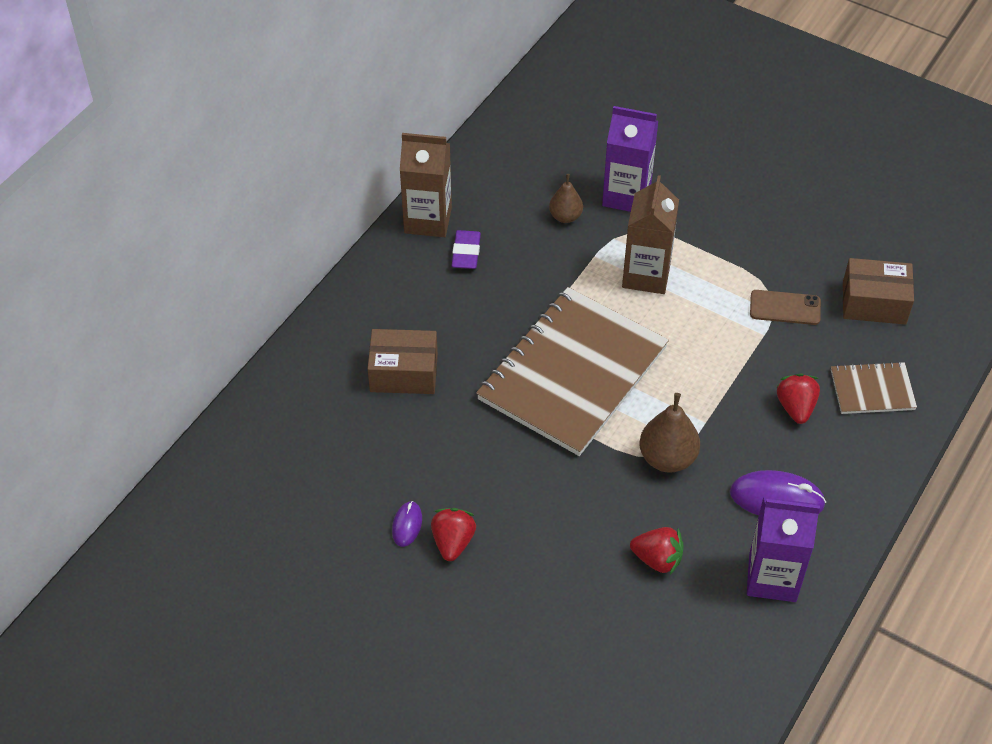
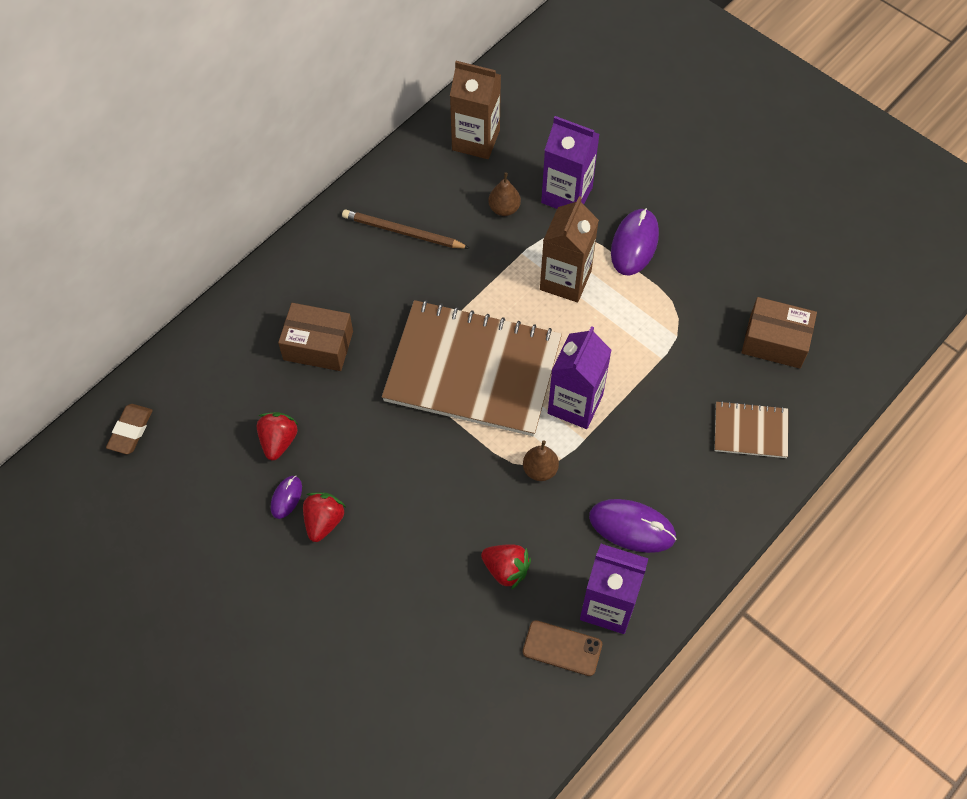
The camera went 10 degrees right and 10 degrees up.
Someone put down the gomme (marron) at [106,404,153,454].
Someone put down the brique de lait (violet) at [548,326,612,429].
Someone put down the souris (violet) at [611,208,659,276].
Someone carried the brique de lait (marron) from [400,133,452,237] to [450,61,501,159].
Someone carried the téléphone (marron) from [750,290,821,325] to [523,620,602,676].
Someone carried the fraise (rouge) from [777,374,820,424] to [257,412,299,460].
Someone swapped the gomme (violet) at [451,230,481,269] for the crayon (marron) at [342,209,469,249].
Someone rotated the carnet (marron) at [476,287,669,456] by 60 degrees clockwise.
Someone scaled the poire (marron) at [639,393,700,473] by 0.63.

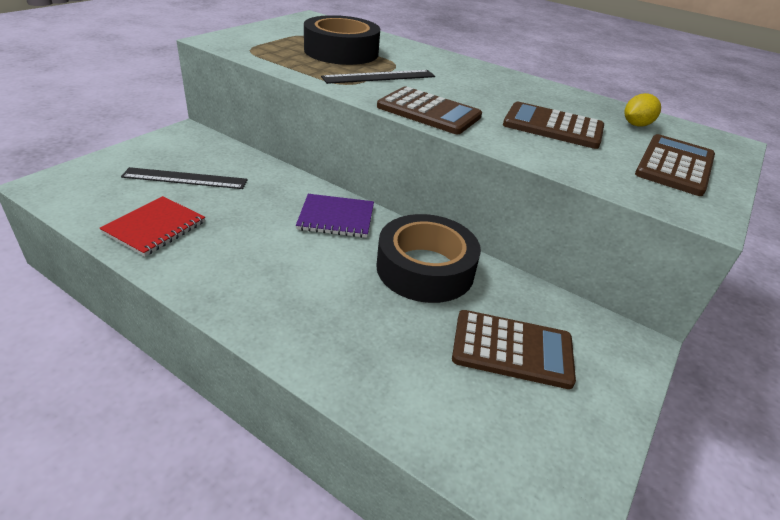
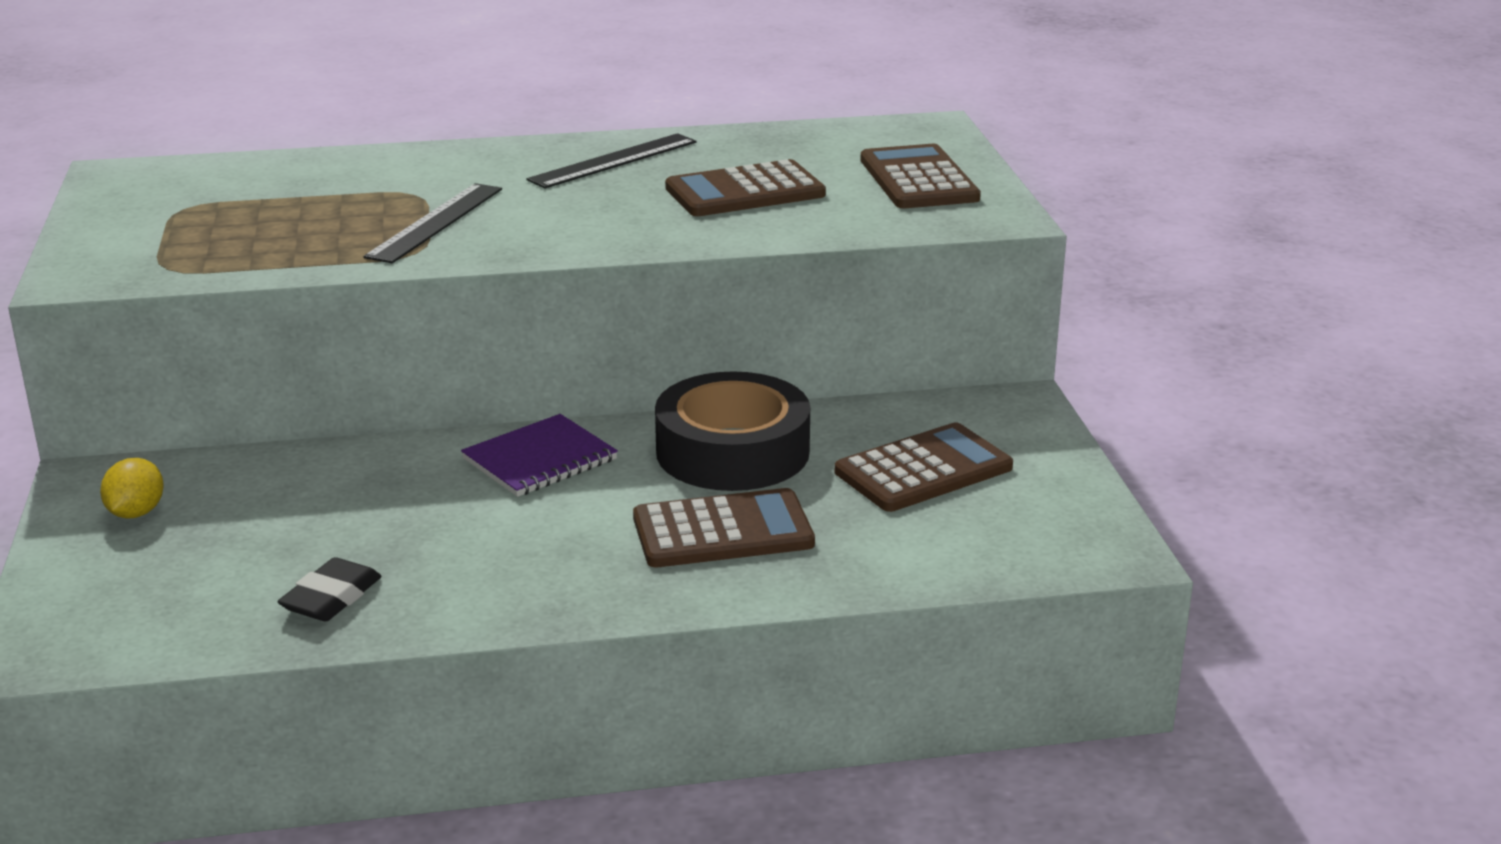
The camera went 40 degrees left and 10 degrees down.
Someone took away the ruban adhésif (noir) at [304,15,380,65].
Someone carried the règle (noir) from [121,167,248,189] to [526,133,696,189].
Someone carried the calculatrice (marron) from [377,86,482,134] to [633,488,815,567].
Someone carried the citron (jaune) from [624,93,661,127] to [100,458,164,519].
Someone swapped the carnet (rouge) at [99,196,205,256] for the gomme (noir) at [277,557,382,621].

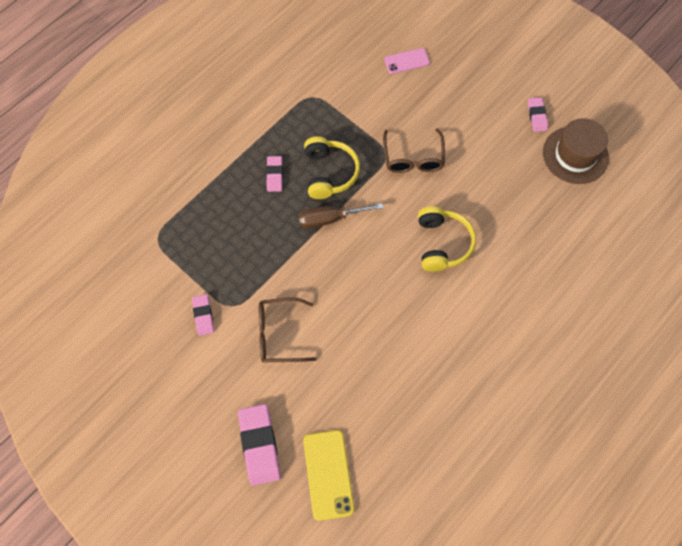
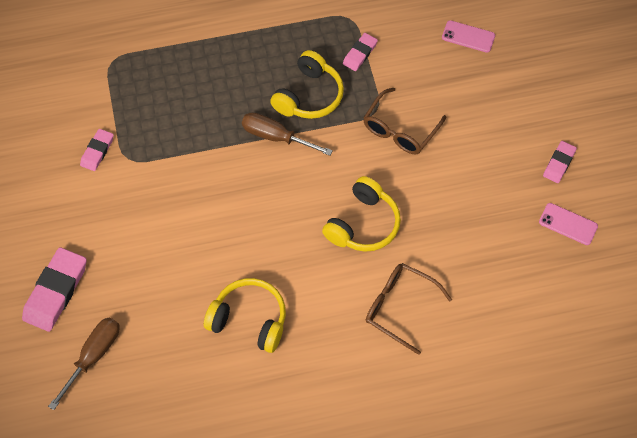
The camera went 35 degrees right and 5 degrees down.
Someone put down the casque audio (jaune) at [204,278,286,353].
Someone carried the lunettes (marron) from [259,297,317,363] to [366,263,452,355].
Someone carried the gomme (rose) from [266,156,283,192] to [343,33,378,71].
Someone swapped the téléphone (jaune) at [303,430,354,521] for the tournevis (marron) at [48,318,120,410].
Someone swapped the chapeau (marron) at [543,118,609,184] for the téléphone (rose) at [539,203,598,245].

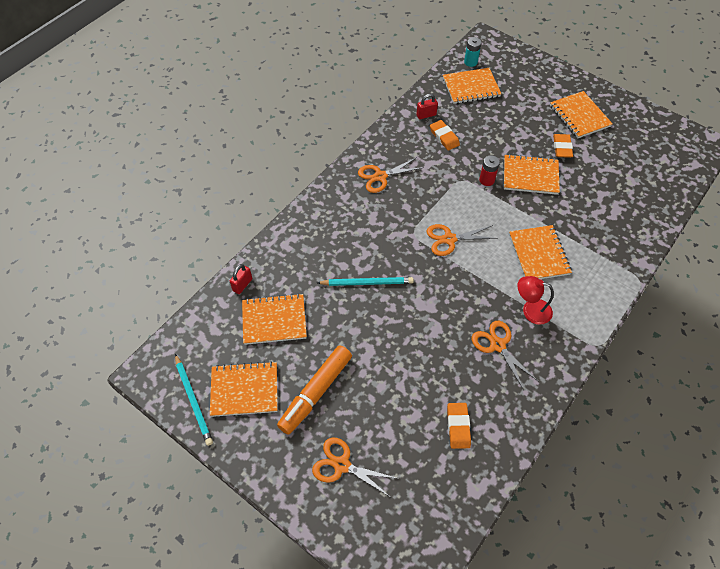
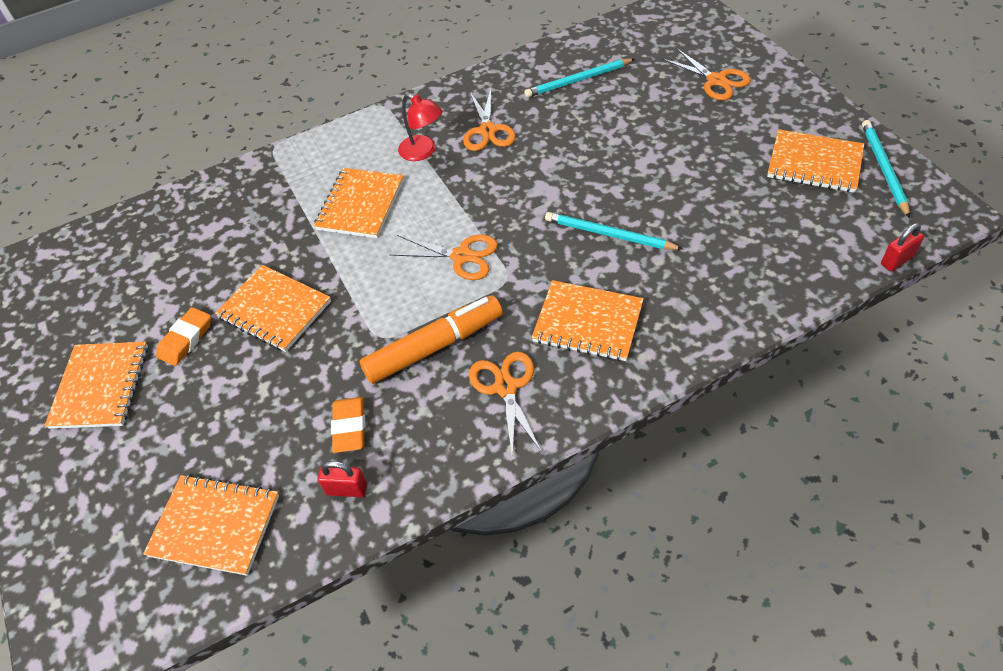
The camera went 150 degrees left and 5 degrees down.
Someone took away the pile (turquoise) at [464,37,482,67].
Someone took away the pile (rouge) at [479,155,500,186].
Someone carried the cadenas (rouge) from [230,264,252,294] to [881,223,924,271].
Someone carried the carnet (orange) from [242,293,307,345] to [532,280,644,361].
Someone carried the feutre (orange) from [277,345,352,435] to [360,295,503,384].
Someone swapped the gomme (orange) at [447,403,471,449] for the crayon (turquoise) at [524,58,634,98].
Someone rotated the ciseaux (orange) at [358,157,424,193] by 105 degrees counterclockwise.

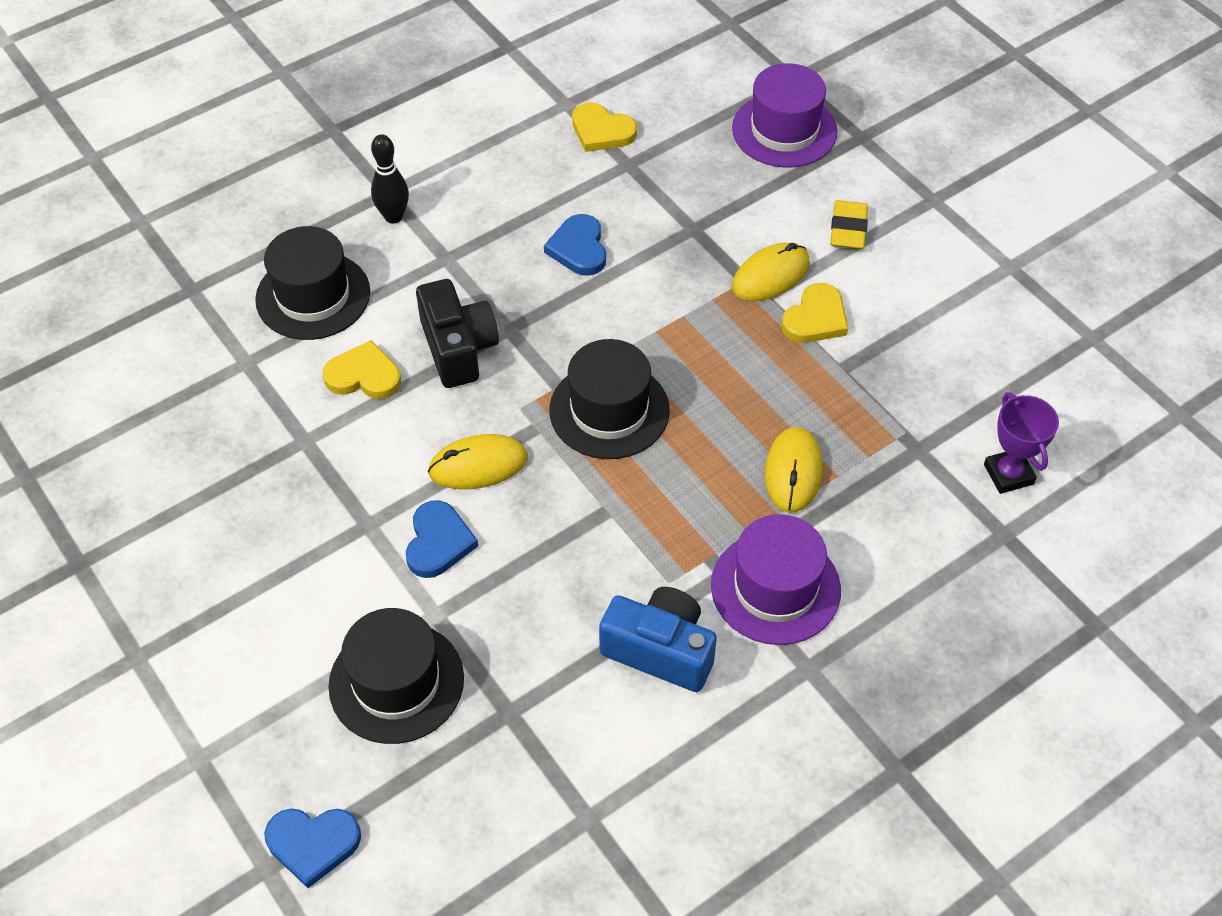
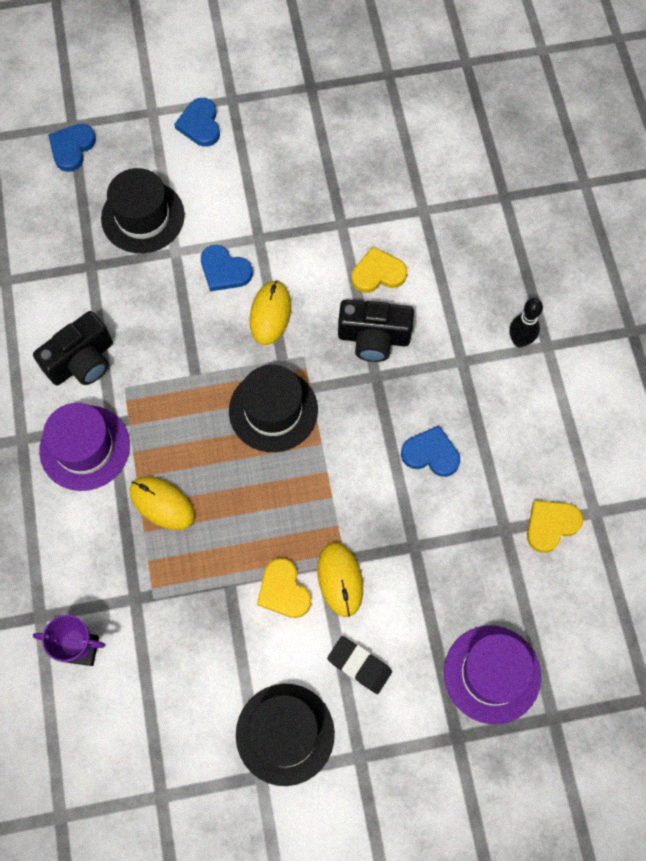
The camera went 115 degrees right and 15 degrees up.
Someone put down the cœur (bleu) at [174,98,220,147].
Someone carried the chapeau (noir) from [255,226,370,340] to [236,684,335,786].
Someone repainted the appareil photo (bleu) at [599,587,717,692], which became the appareil photo (noir) at [33,311,113,386].
Someone repainted the gomme (jaune) at [831,200,868,249], which became the gomme (noir) at [327,636,392,694].
Someone rotated the cœur (jaune) at [323,340,401,399] by 135 degrees counterclockwise.

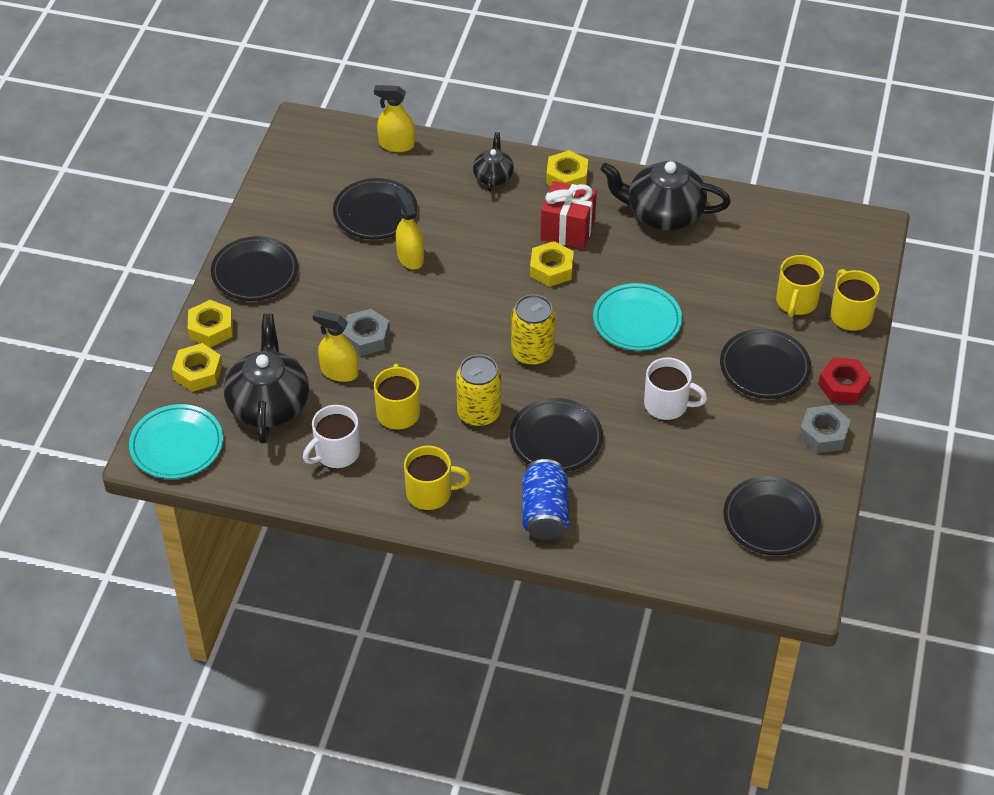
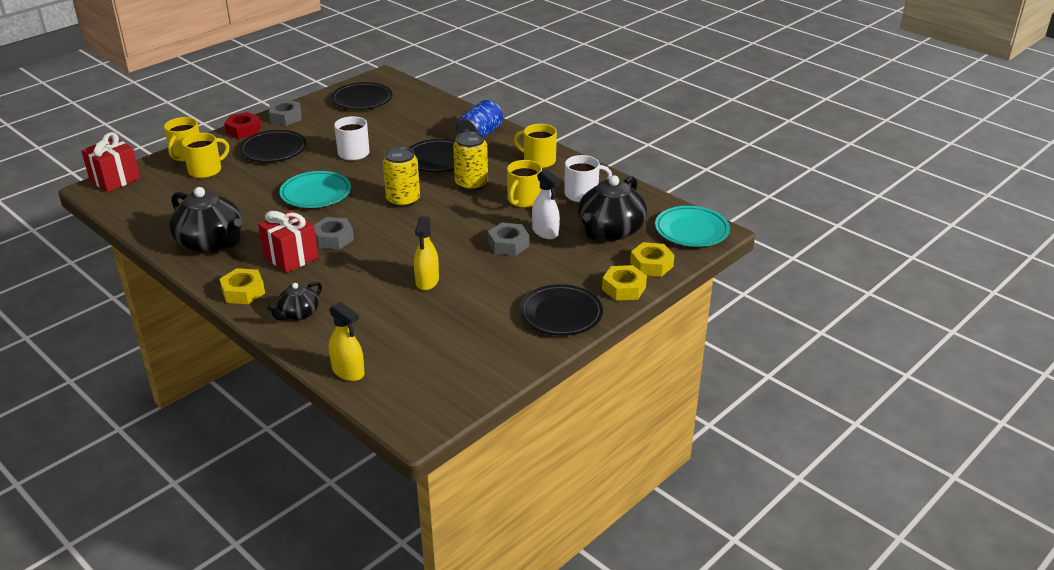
The camera went 150 degrees left and 15 degrees down.
Someone took away the assiette (noir) at [333,178,418,239].
Someone put down the cadeau (rouge) at [81,132,140,192].
Someone repainted the vaporisateur (jaune) at [313,310,358,382], which became the vaporisateur (blanc) at [532,169,561,239].
Someone repainted the écrou (jaune) at [530,241,574,287], which became the écrou (gris) at [314,217,354,249].

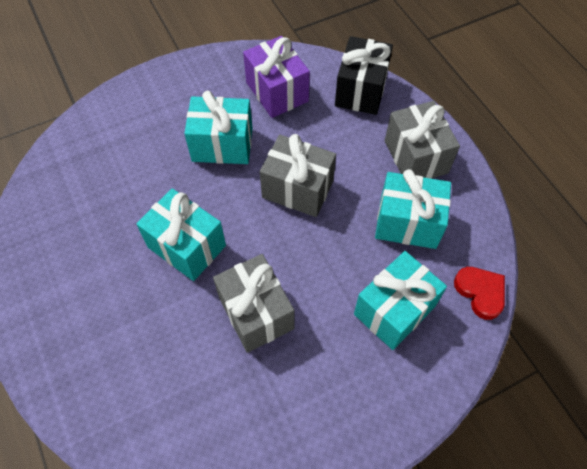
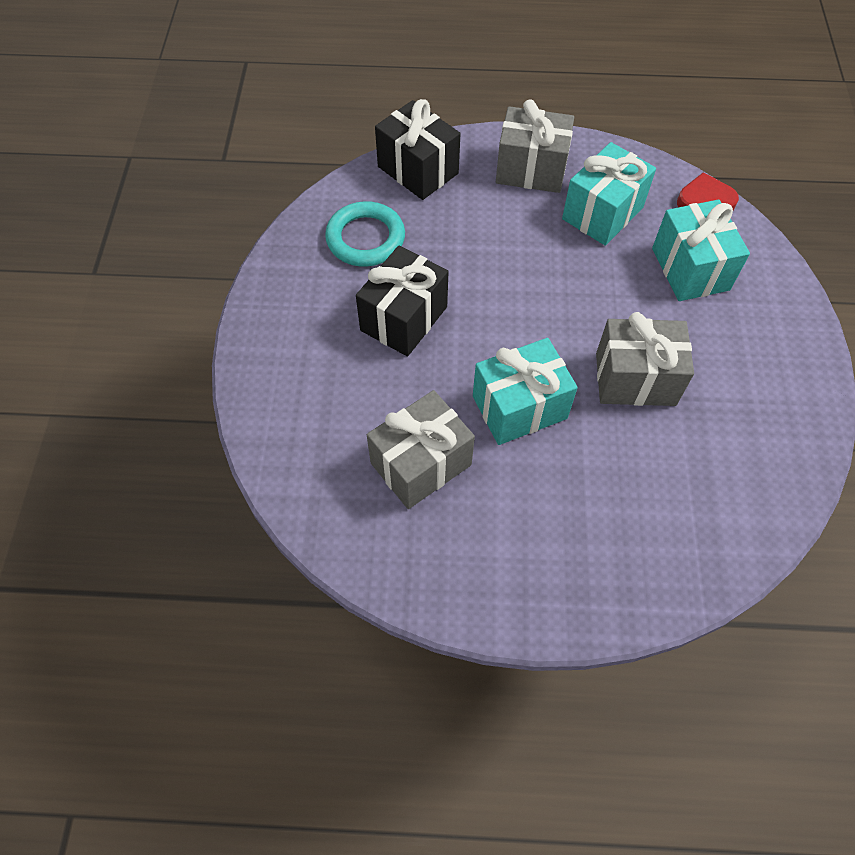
The camera went 60 degrees left and 0 degrees up.
Someone carried the cadeau (gris) from [260,134,336,217] to [367,390,475,509].
Someone swapped the cadeau (violet) at [243,36,310,118] for the anneau (turquoise) at [325,201,405,267].
Someone repainted the cadeau (turquoise) at [184,91,253,164], which became the cadeau (noir) at [356,246,449,356].

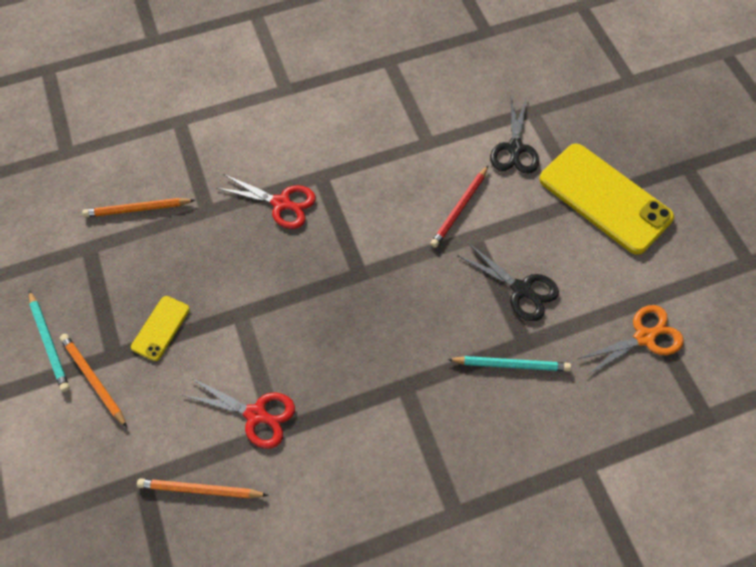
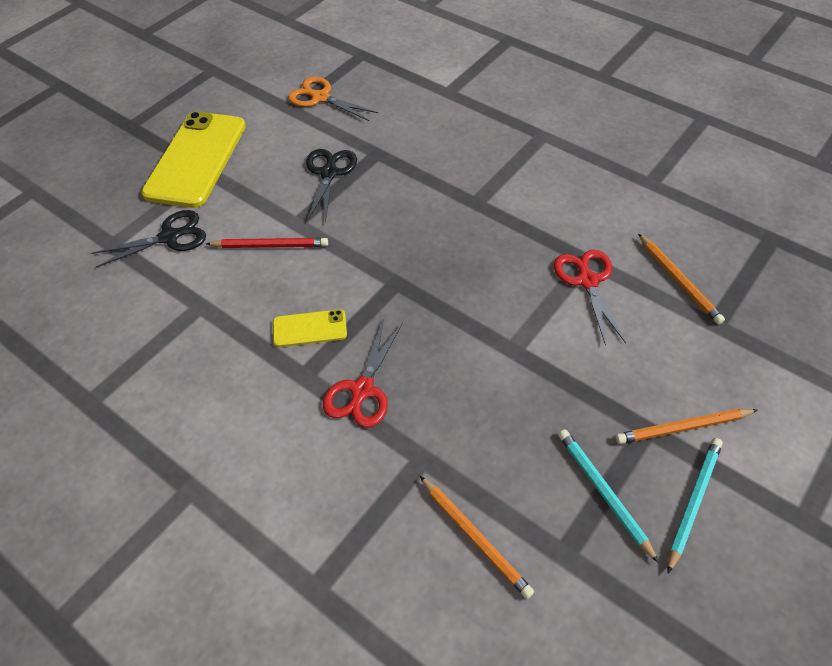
The camera went 120 degrees left and 10 degrees down.
Someone carried the téléphone (jaune) from [131,296,190,361] to [273,309,347,347].
Someone carried the crayon (turquoise) from [447,356,571,372] to [558,429,659,563].
Someone rotated the crayon (orange) at [60,334,127,427] by 60 degrees clockwise.
Someone rotated the ciseaux (rouge) at [216,174,316,229] by 150 degrees counterclockwise.

